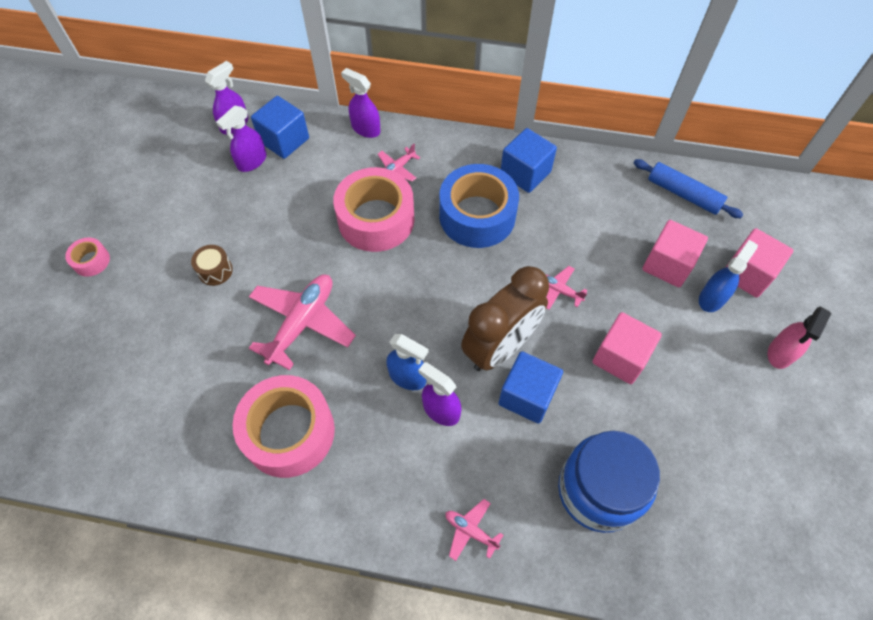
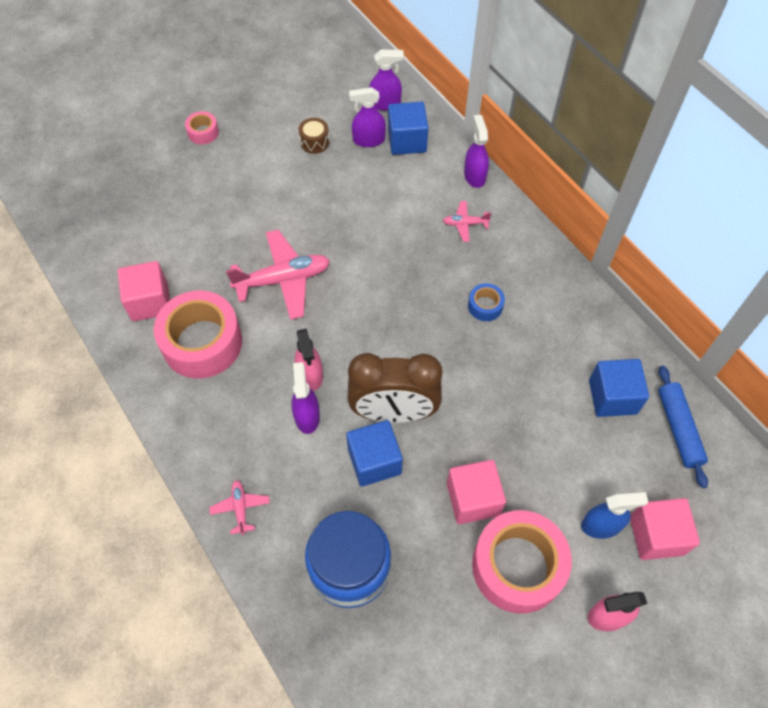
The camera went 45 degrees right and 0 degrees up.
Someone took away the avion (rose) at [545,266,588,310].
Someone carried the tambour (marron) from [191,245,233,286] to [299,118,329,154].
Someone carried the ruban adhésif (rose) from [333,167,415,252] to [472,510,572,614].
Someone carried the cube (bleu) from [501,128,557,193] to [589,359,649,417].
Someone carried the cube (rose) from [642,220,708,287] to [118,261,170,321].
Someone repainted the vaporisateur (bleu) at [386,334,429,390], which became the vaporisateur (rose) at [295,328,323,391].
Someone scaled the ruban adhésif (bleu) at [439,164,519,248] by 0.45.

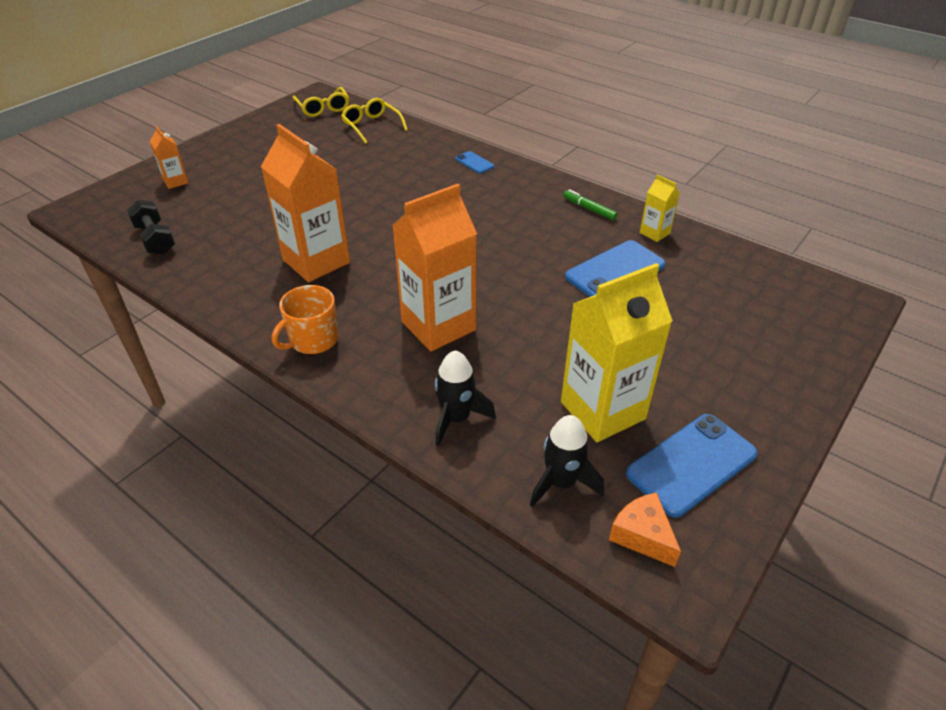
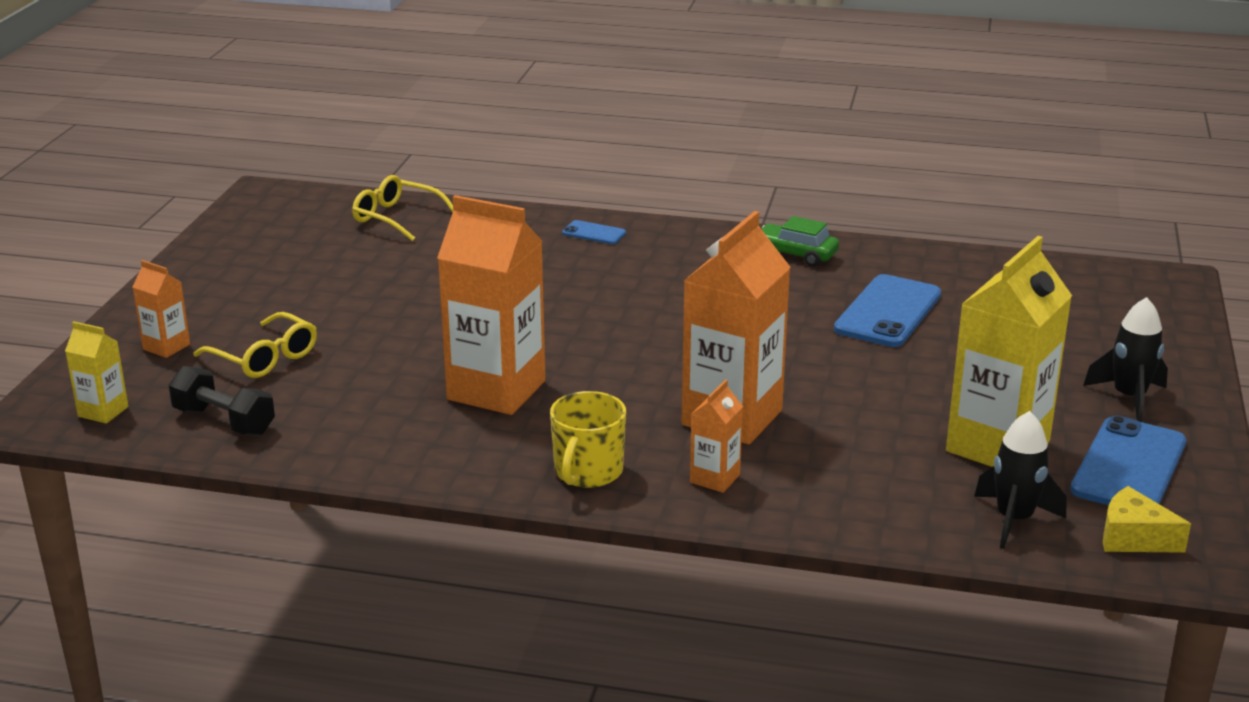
The camera went 25 degrees left and 15 degrees down.
Someone put down the brique de lait (orange) at [690,379,743,493].
Someone carried the lunettes (jaune) from [292,87,349,117] to [193,312,317,378].
Someone carried the fusée (noir) from [435,351,496,446] to [1083,297,1168,422].
Someone carried the brique de lait (jaune) from [640,174,680,242] to [65,321,128,424].
Someone swapped the feutre (vert) at [563,189,618,221] for the voiture (vert) at [762,216,839,267].
Someone repainted the tasse (orange) at [272,285,339,354], which became the tasse (jaune) at [550,391,626,488].
Someone repainted the fromage (orange) at [609,492,681,567], which became the fromage (jaune) at [1103,486,1191,553].

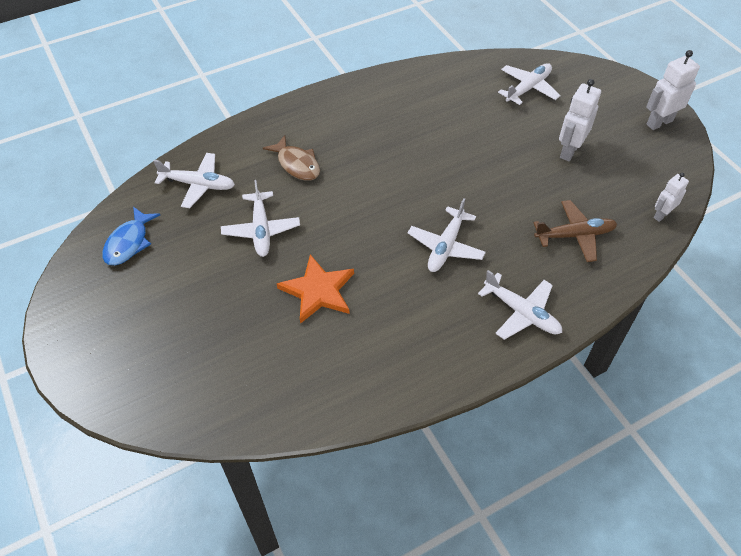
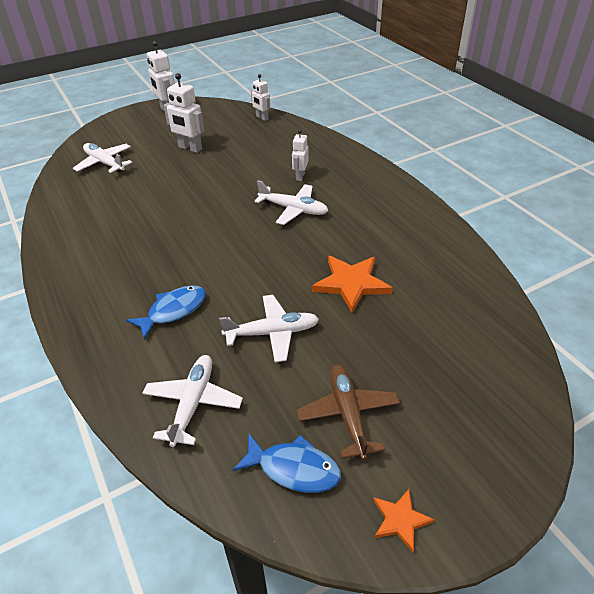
The camera went 90 degrees left and 10 degrees down.
Someone took away the avion (blanc) at [478,270,562,340].
Someone put down the robot (blanc) at [292,129,309,181].
Someone put down the étoile (orange) at [373,489,435,552].
Someone carried the avion (marron) from [533,200,617,262] to [296,365,400,460].
Someone repainted the poisson (marron) at [263,135,320,181], which became the poisson (bleu) at [126,285,206,340].

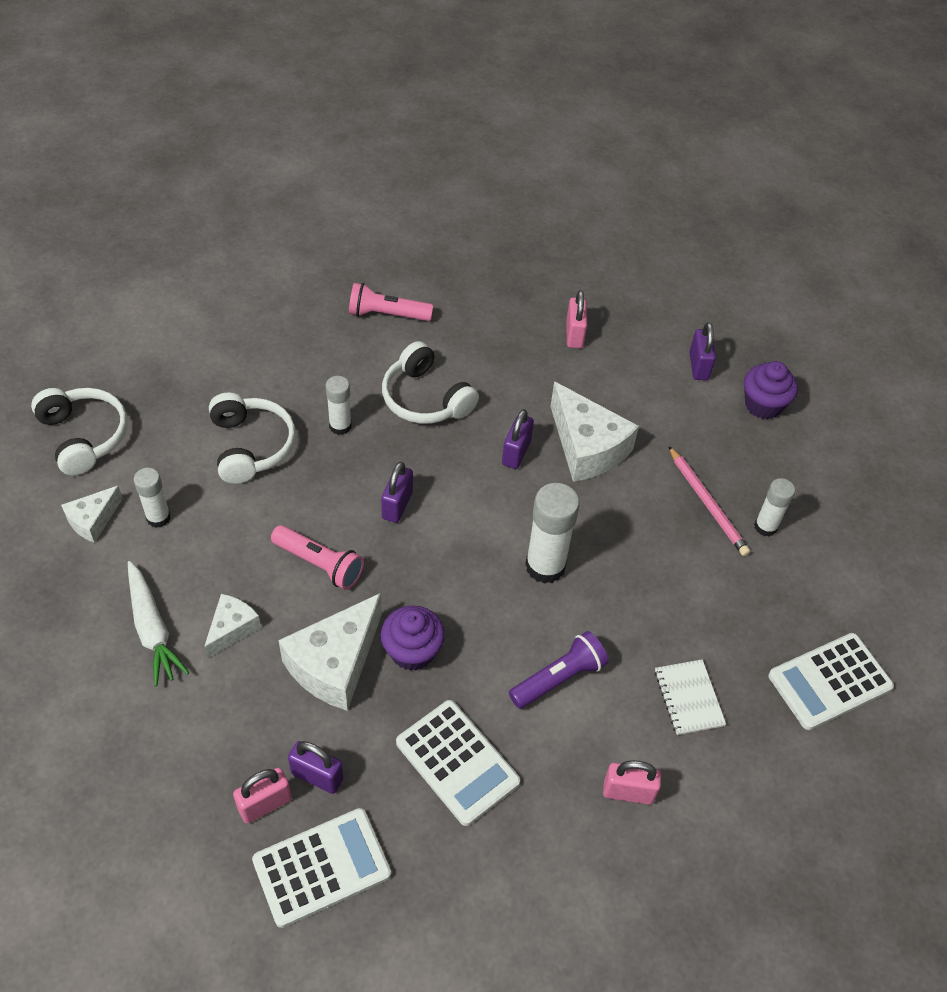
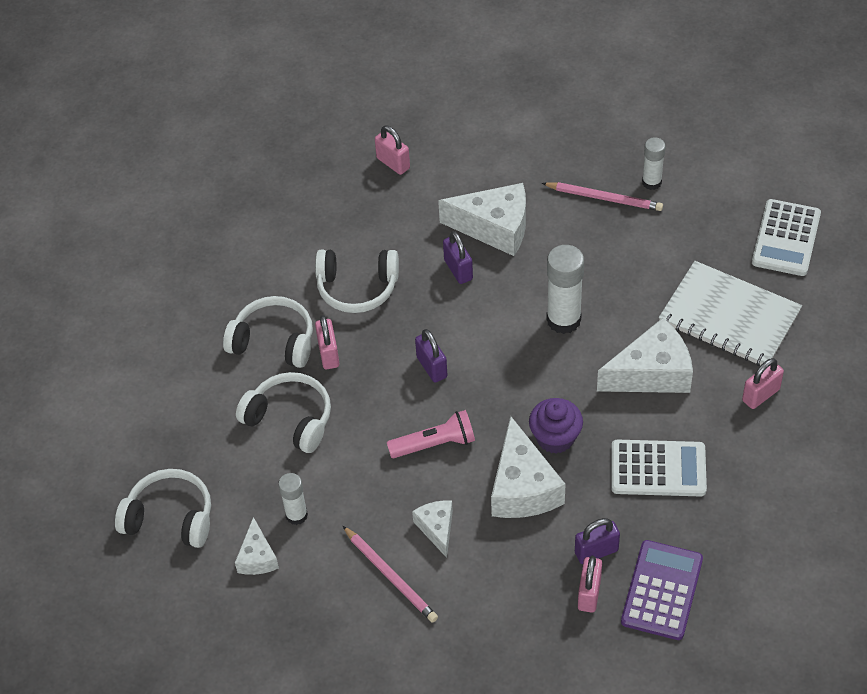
The camera went 40 degrees left and 0 degrees up.
Someone took away the lampe de poche (rose) at [349,283,433,321].
Someone took away the cadenas (violet) at [689,322,716,380].
Someone took away the muffin (violet) at [744,361,798,419].
Someone put down the casque audio (blanc) at [223,296,313,368].
Someone swapped the carotte (blanc) at [128,561,189,687] for the crayon (rose) at [343,526,438,623].
Someone swapped the bâton de colle (blanc) at [326,376,352,435] for the cadenas (rose) at [315,315,339,369].
Someone swapped the lampe de poche (violet) at [509,631,608,709] for the fromage (blanc) at [597,318,693,393].
Someone repainted the calculatrice (blanc) at [252,808,391,928], which became the calculatrice (violet) at [621,540,703,640].
Someone scaled the carnet (blanc) at [655,659,726,735] by 2.01.

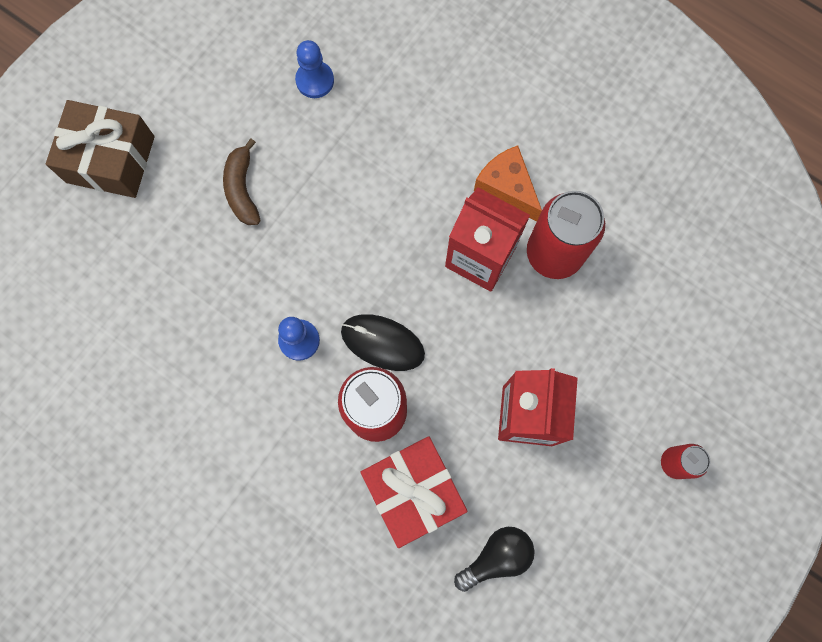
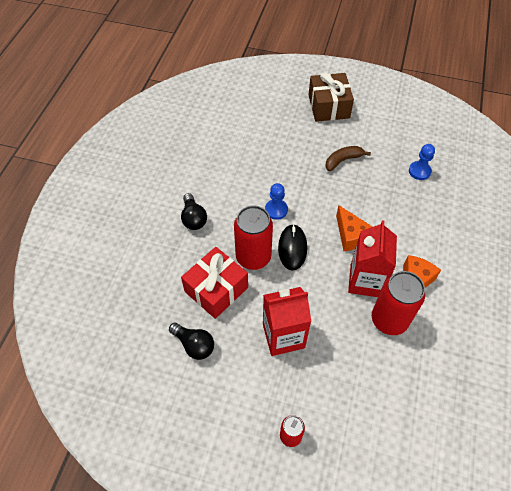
The camera went 70 degrees right and 20 degrees down.
Someone put down the ampoule (noir) at [181,193,207,230].
Someone put down the fromage (orange) at [336,205,373,251].

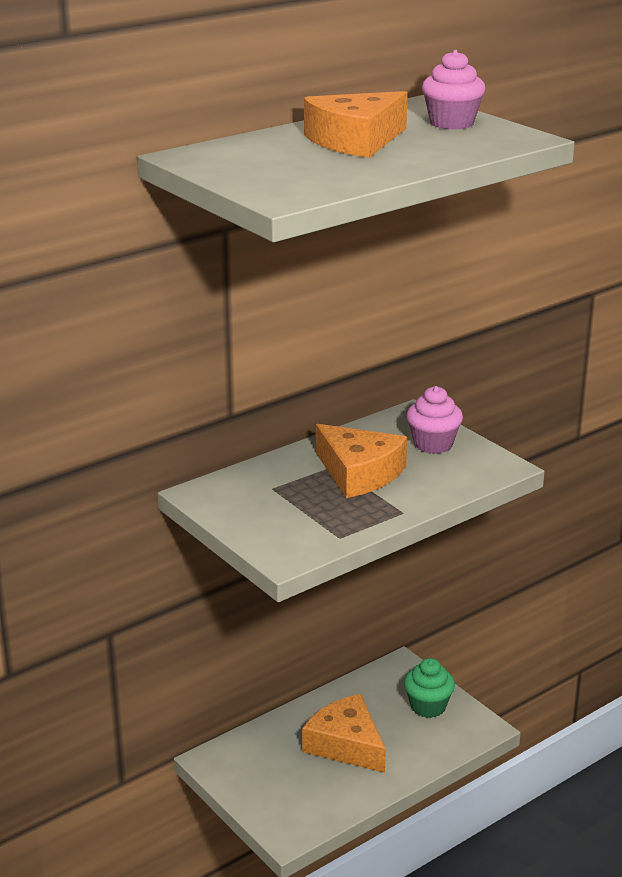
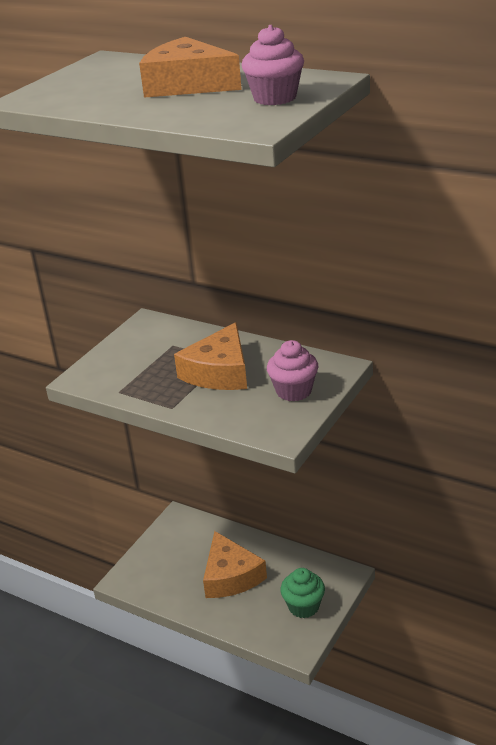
The camera went 70 degrees right and 5 degrees up.
Someone rotated the fromage (orange) at [302,694,386,773] by 135 degrees clockwise.

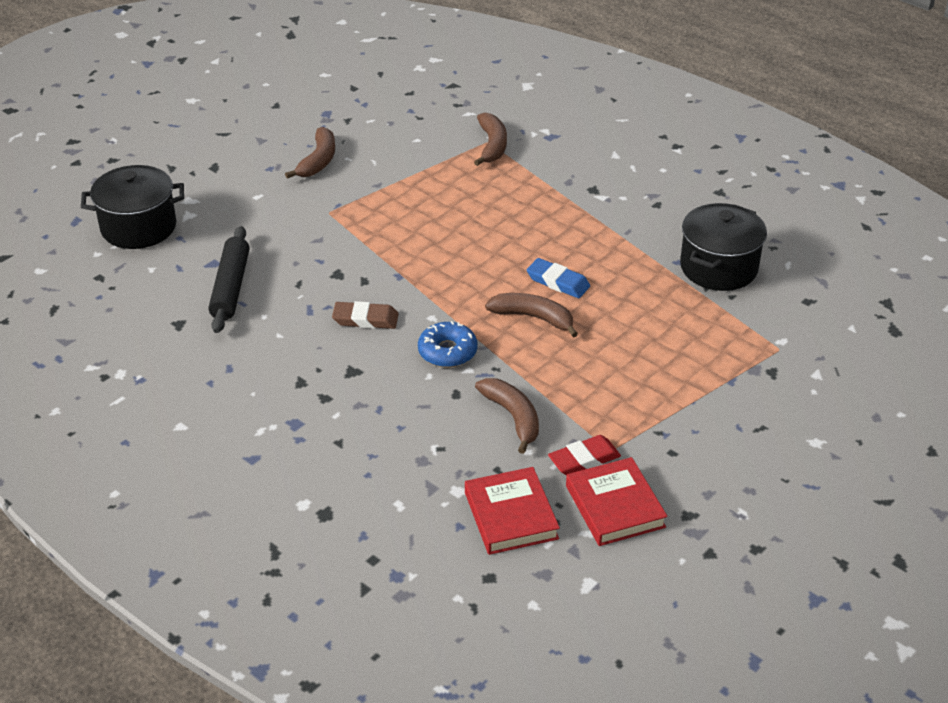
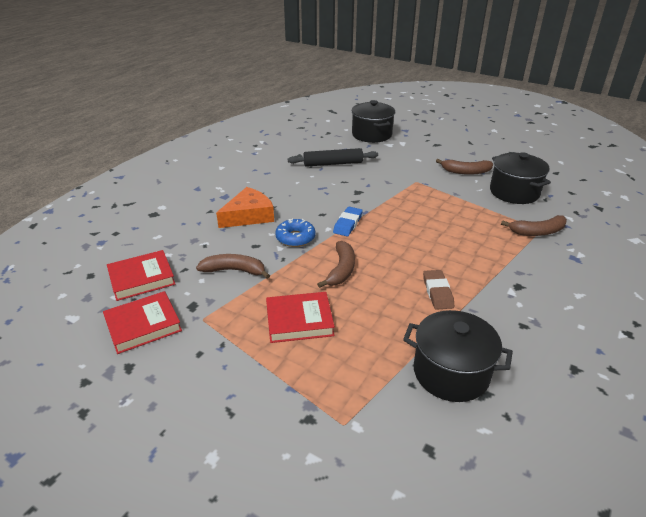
The camera went 80 degrees right and 5 degrees down.
Someone took away the gomme (rouge) at [548,435,621,476].
Someone put down the fromage (orange) at [216,187,274,228].
Someone put down the livre (rouge) at [266,292,335,343].
Someone put down the marmite (noir) at [490,152,551,204].
Someone carried the gomme (marron) from [332,301,399,329] to [423,270,454,310].
Someone carried the gomme (bleu) from [527,258,590,298] to [333,207,363,236].
Someone rotated the banane (marron) at [475,378,539,454] by 135 degrees counterclockwise.

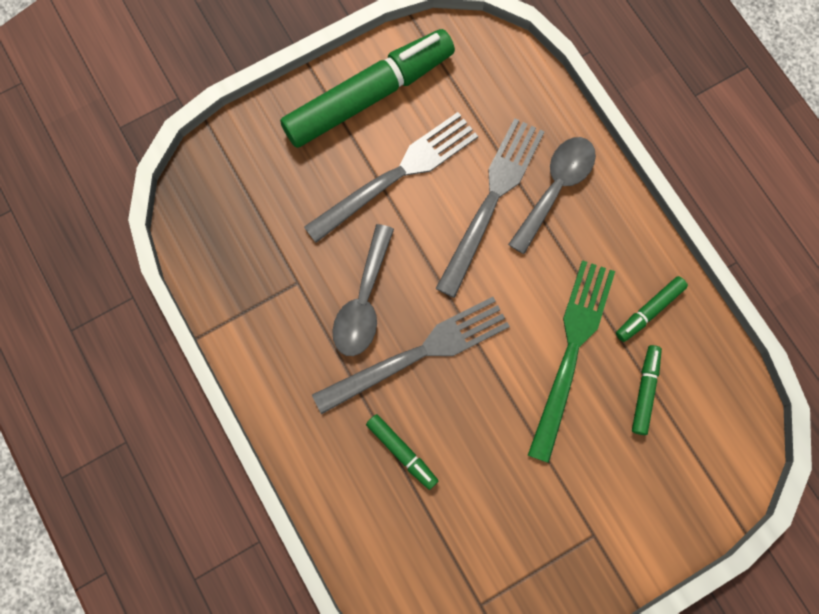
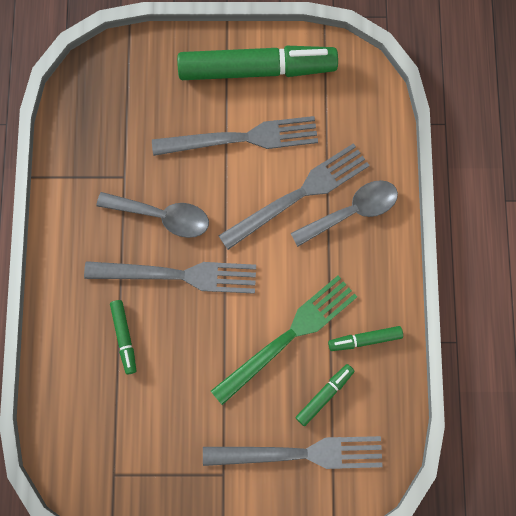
The camera went 30 degrees right and 0 degrees up.
Someone put down the fourchette (gris) at [203,436,383,469].
Someone rotated the cuillère (gris) at [333,224,394,356] by 120 degrees counterclockwise.

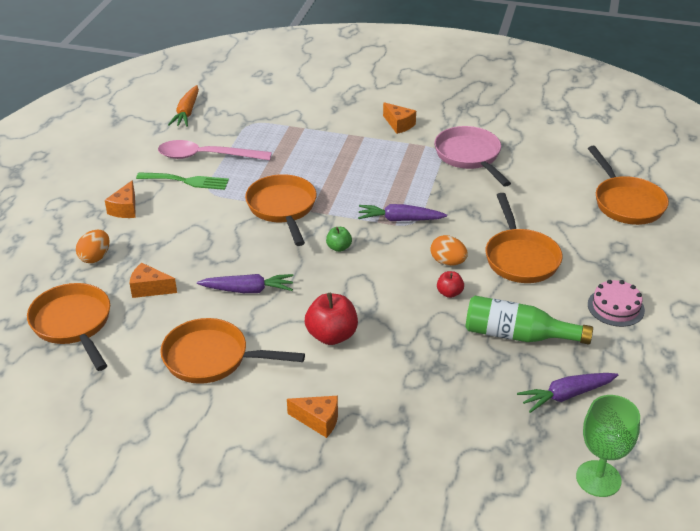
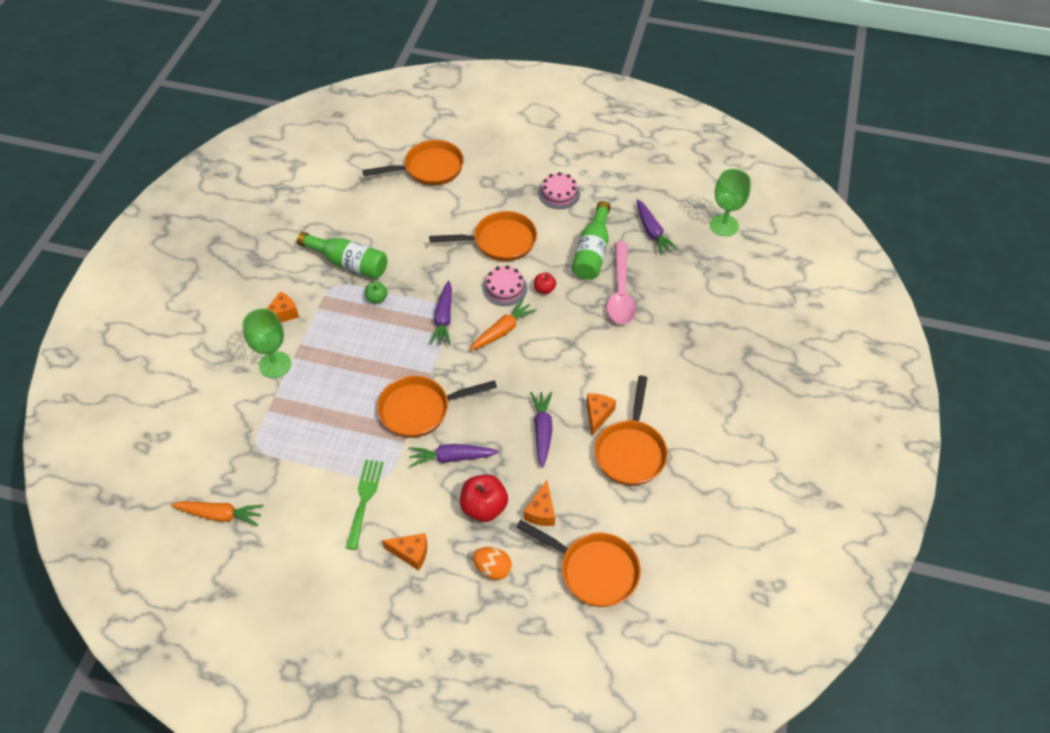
The camera went 90 degrees left and 15 degrees up.
Someone put down the verre à pied (vert) at [242,308,291,378].
Someone put down the carotte (violet) at [409,444,499,467].
Someone put down the carotte (orange) at [469,299,537,351].
Someone carried the cuillère (rose) from [158,140,272,160] to [606,242,636,324].
Someone carried the fromage (orange) from [287,396,338,438] to [587,393,616,436].
Someone carried the pomme (rouge) from [305,293,358,345] to [460,474,508,522].
Someone carried the pomme (vert) from [326,227,352,252] to [365,282,388,304].
Someone swapped the œuf (orange) at [430,235,468,266] for the gâteau (rose) at [482,265,528,306].
Someone swapped the poêle (rose) at [434,126,511,187] for the bouteille (vert) at [297,232,387,279].
Someone rotated the poêle (orange) at [27,283,110,371] by 120 degrees counterclockwise.

